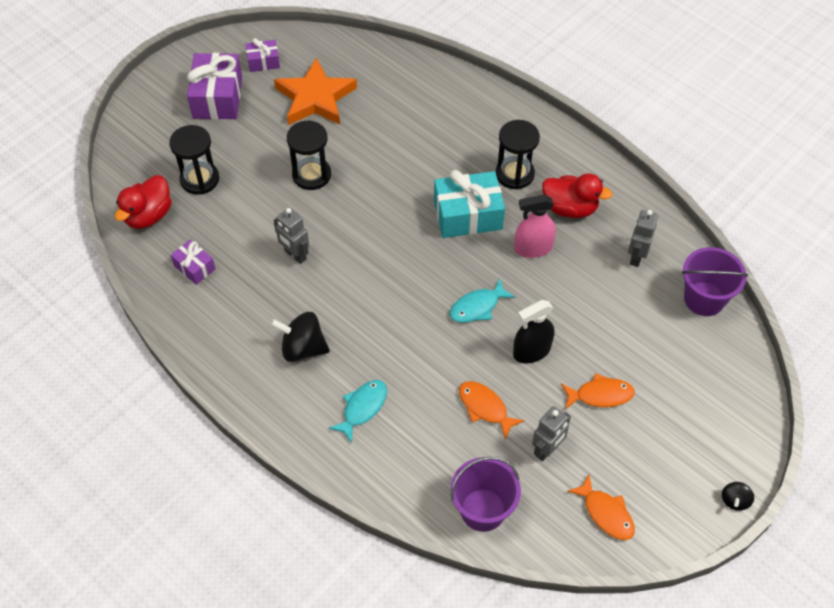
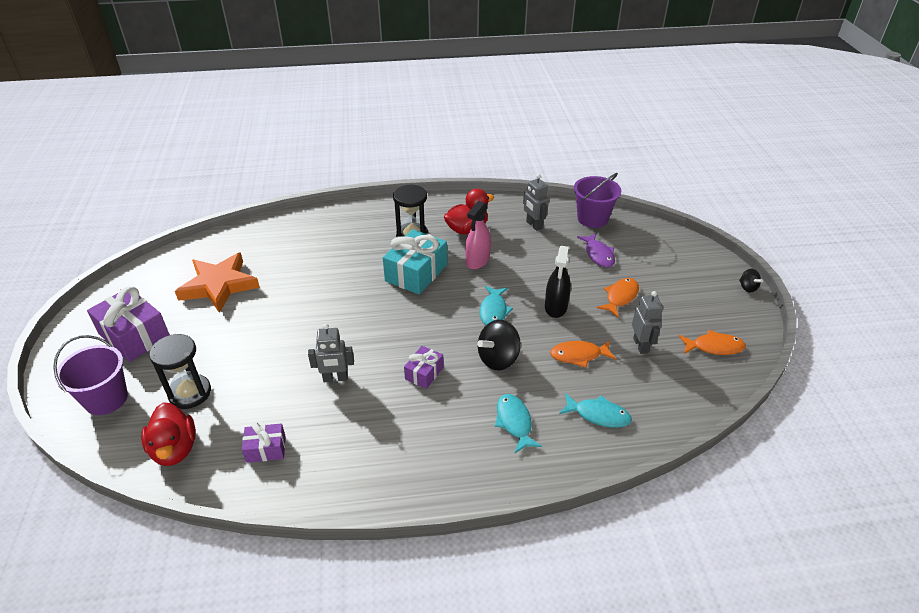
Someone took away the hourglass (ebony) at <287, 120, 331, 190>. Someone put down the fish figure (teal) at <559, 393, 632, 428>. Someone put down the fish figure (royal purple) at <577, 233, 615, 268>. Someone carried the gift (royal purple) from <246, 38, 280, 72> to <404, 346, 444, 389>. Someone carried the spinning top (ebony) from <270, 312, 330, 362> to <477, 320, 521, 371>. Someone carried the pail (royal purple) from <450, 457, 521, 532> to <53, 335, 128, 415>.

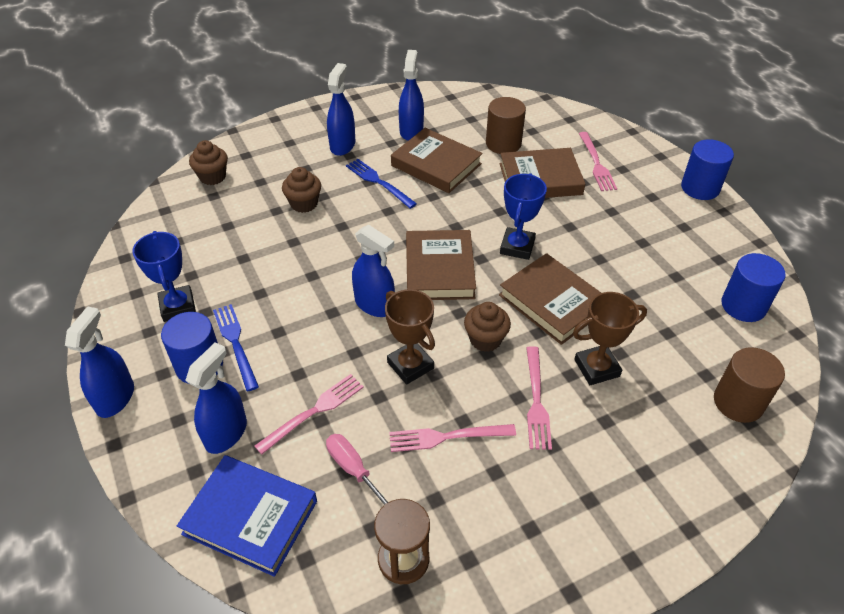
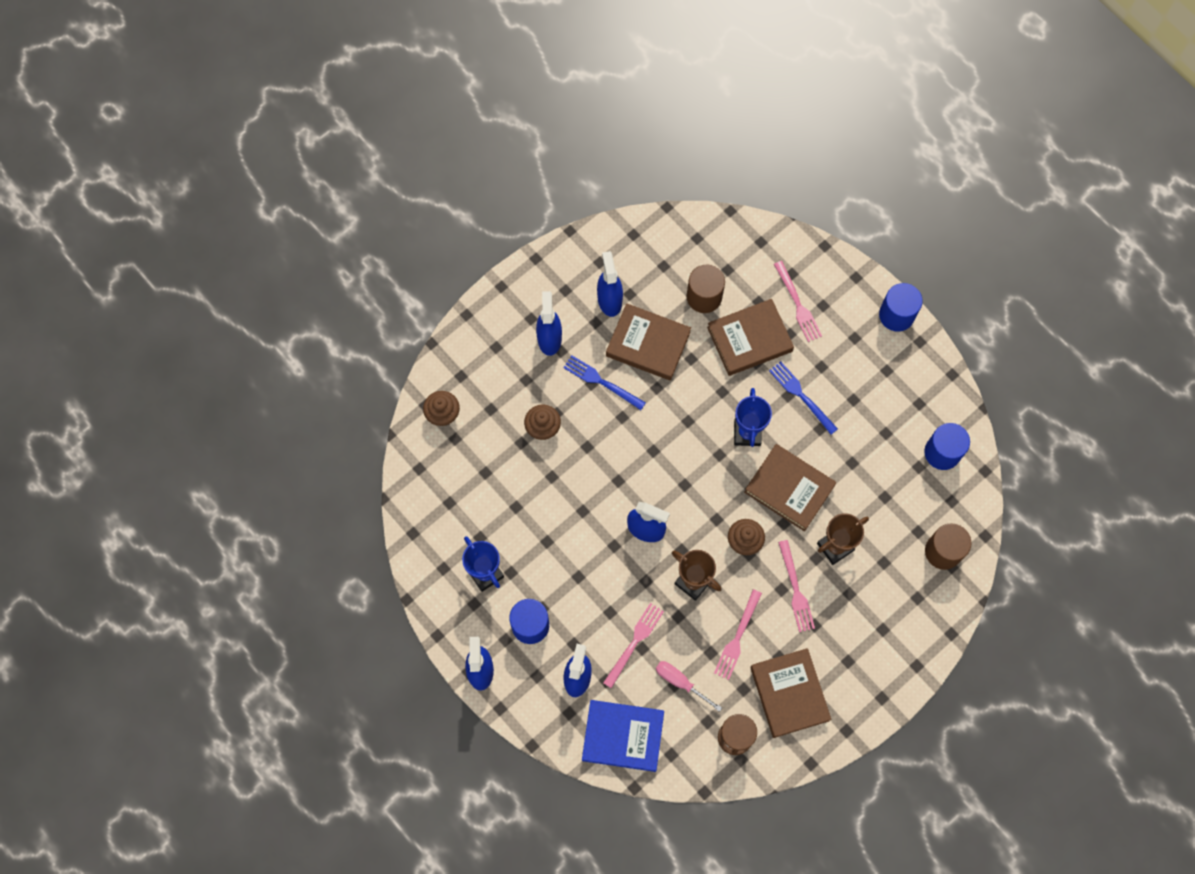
Someone carried the table fork (blue) from <213, 304, 259, 391> to <769, 361, 838, 434>. Someone carried the hardback (brown) from <406, 230, 476, 300> to <750, 648, 831, 738>. Someone rotated the table fork (rose-pink) at <389, 424, 516, 452> by 45 degrees counterclockwise.

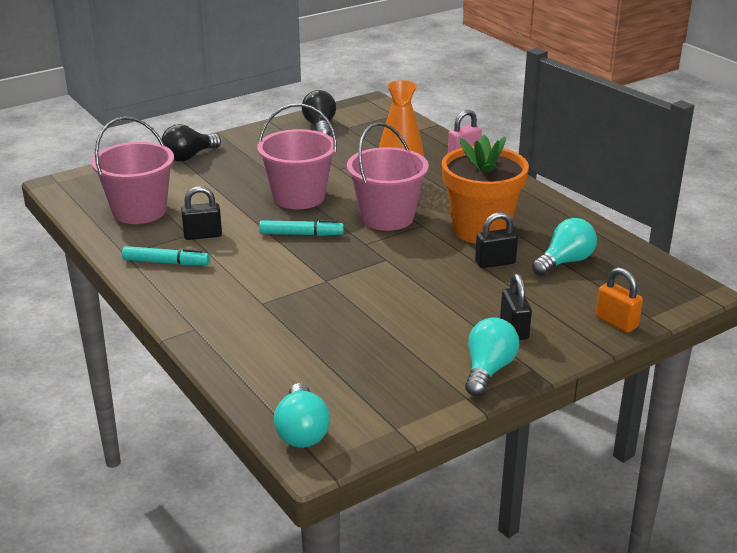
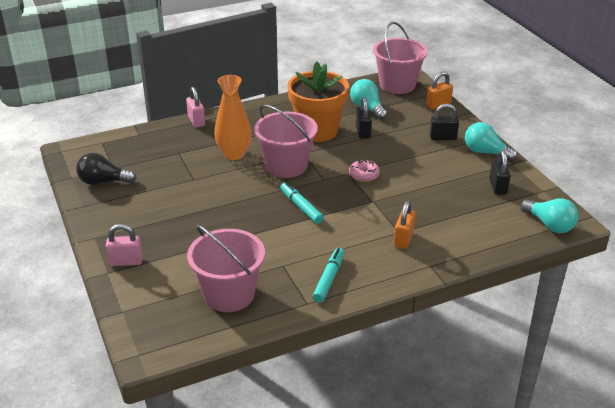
Someone put down the doughnut (rose-pink) at <349, 160, 380, 182>. Someone put down the small lock (orange-coloured) at <394, 201, 416, 249>. Someone carried the small lock (ebony) from <181, 186, 222, 240> to <489, 150, 511, 195>. Someone carried the pail (rose-pink) from <257, 103, 337, 209> to <373, 22, 428, 94>. Someone swapped the lightbulb (ebony) at <161, 124, 221, 161> for the small lock (rose-pink) at <106, 224, 143, 266>. Someone rotated the marker pen (teal) at <259, 220, 344, 236> by 45 degrees counterclockwise. Someone rotated the lightbulb (teal) at <274, 383, 330, 448> by 45 degrees clockwise.

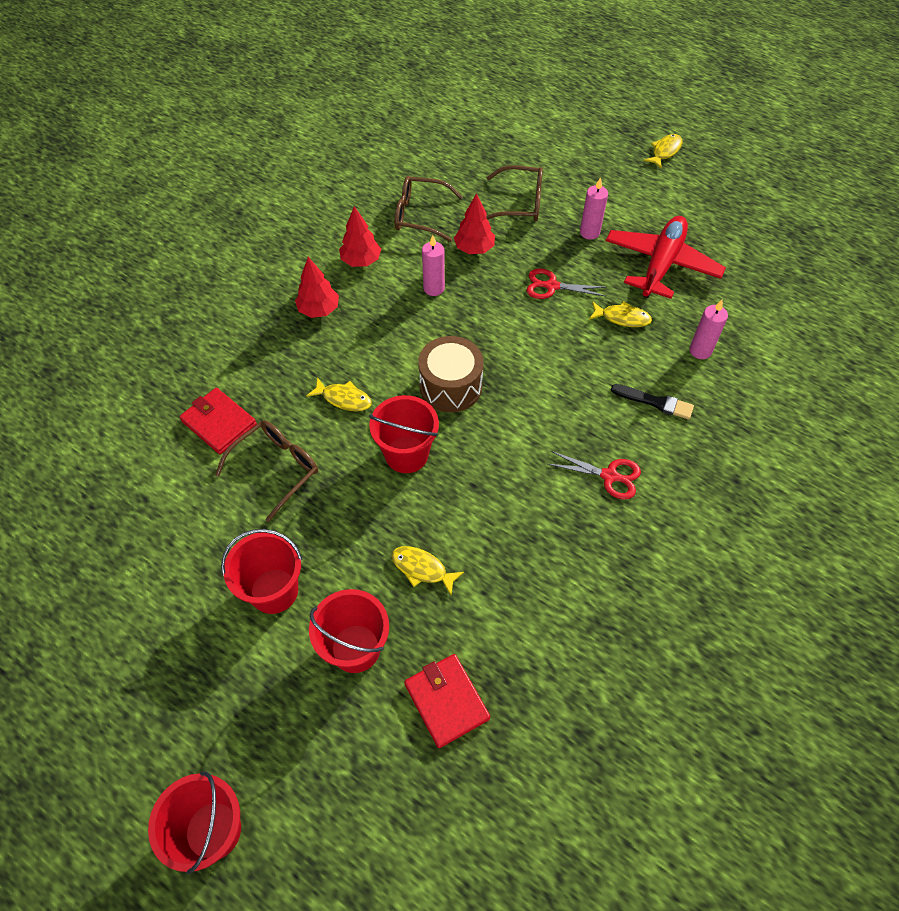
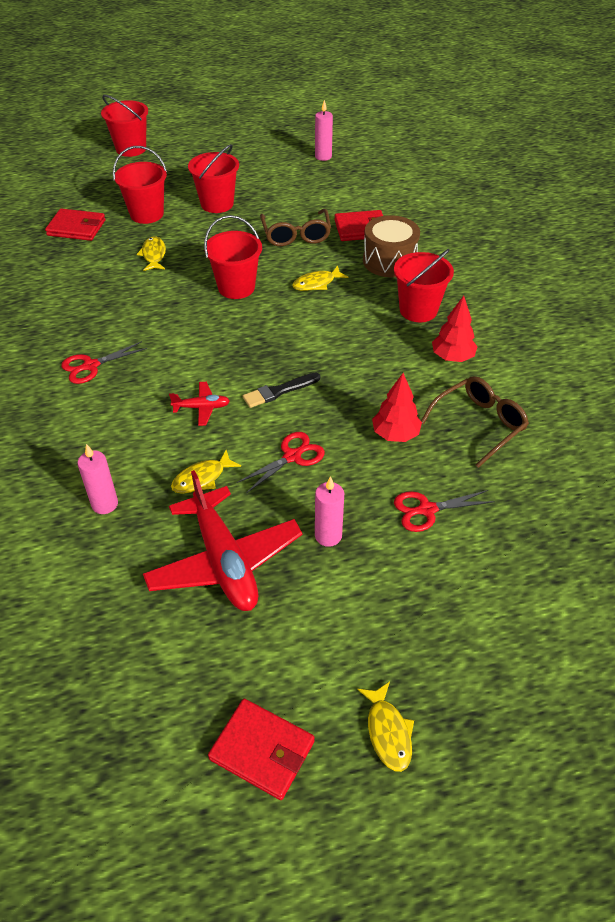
Someone put down the plane (scarlet) at <169, 382, 230, 426>. Someone put down the billfold (scarlet) at <208, 699, 315, 800>. Someone carried the snare drum (brown) from <418, 336, 484, 412> to <363, 215, 420, 277>. Someone carried the wax candle (rose-pink) from <422, 235, 445, 296> to <315, 100, 333, 161>. Someone carried the brush (ebony) from <611, 384, 694, 420> to <243, 372, 320, 408>. Someone swapped the tree (scarlet) at <295, 257, 339, 318> for the pail (scarlet) at <394, 249, 454, 322>. Someone swapped the eyeglasses (brown) at <486, 165, 543, 221> for the scissors (scarlet) at <394, 490, 495, 532>. Someone rotated the fish figure (golden) at <391, 546, 464, 595> by 75 degrees counterclockwise.

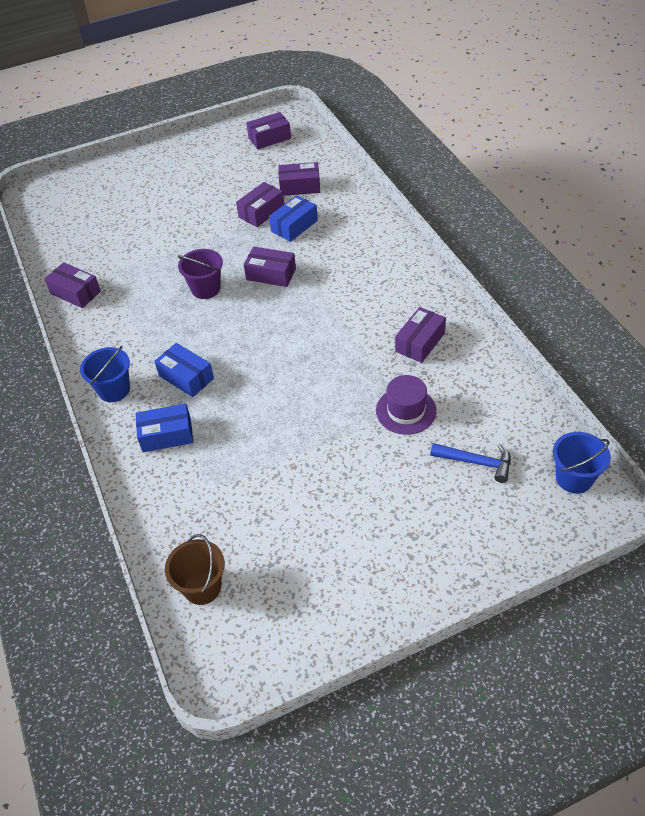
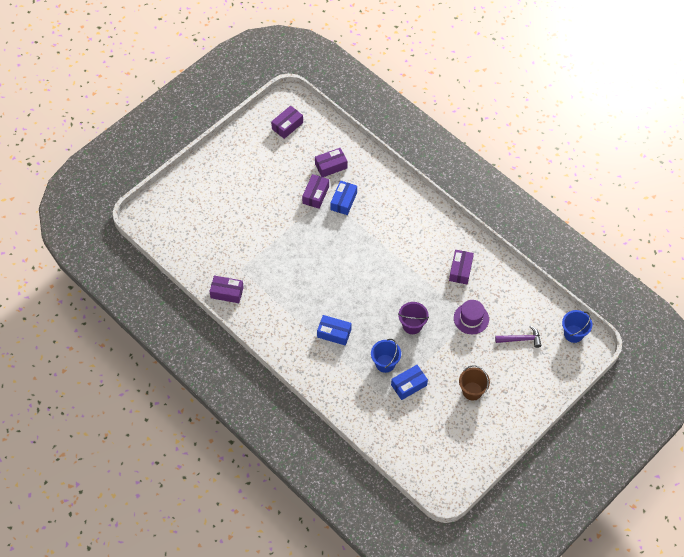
Someone took away the package (royal purple) at <244, 247, 296, 287>. Someone carried the pail (blue) from <80, 346, 130, 402> to <371, 339, 401, 373>. Someone carried the package (blue) from <136, 404, 193, 452> to <391, 365, 428, 400>. Someone carried the pail (brown) from <165, 534, 225, 605> to <459, 365, 490, 401>. Someone carried the pail (royal purple) from <178, 249, 223, 299> to <398, 302, 429, 334>. Someone repainted the hammer (blue) at <430, 443, 511, 483>, which became the hammer (royal purple) at <495, 325, 542, 348>.

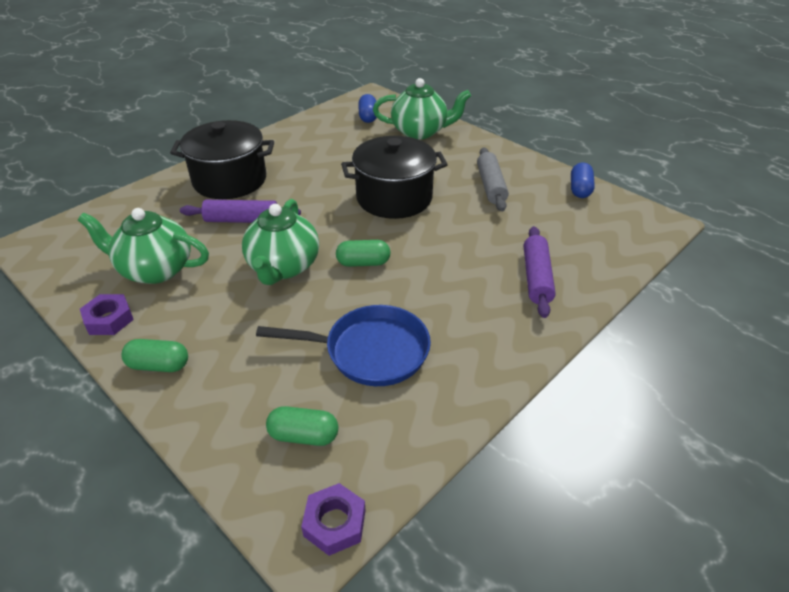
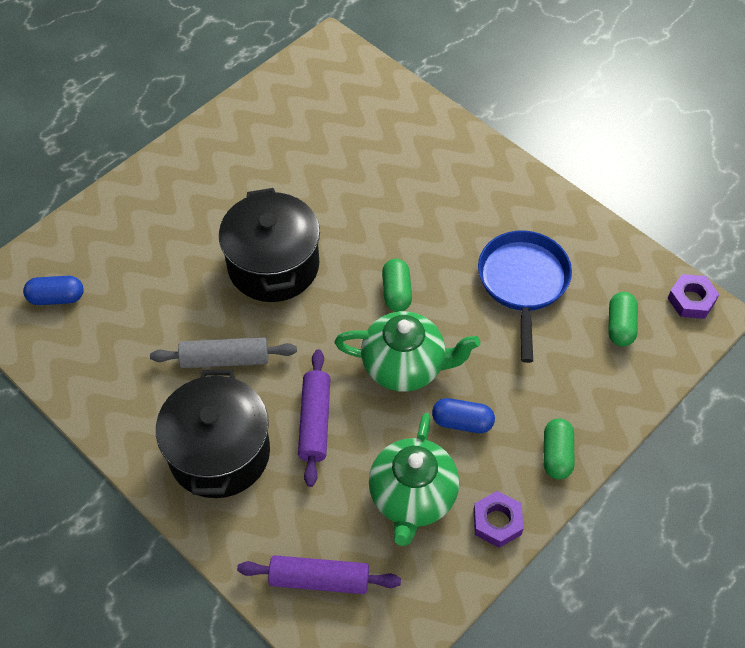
Someone took away the teapot (green) at <373, 78, 471, 140>. Someone carried the rolling pin (grey) from <477, 147, 509, 212> to <150, 337, 297, 368>. Someone carried the rolling pin (royal purple) from <524, 226, 556, 318> to <237, 555, 401, 594>. Someone carried the capsule (blue) from <571, 162, 595, 198> to <432, 398, 495, 433>.

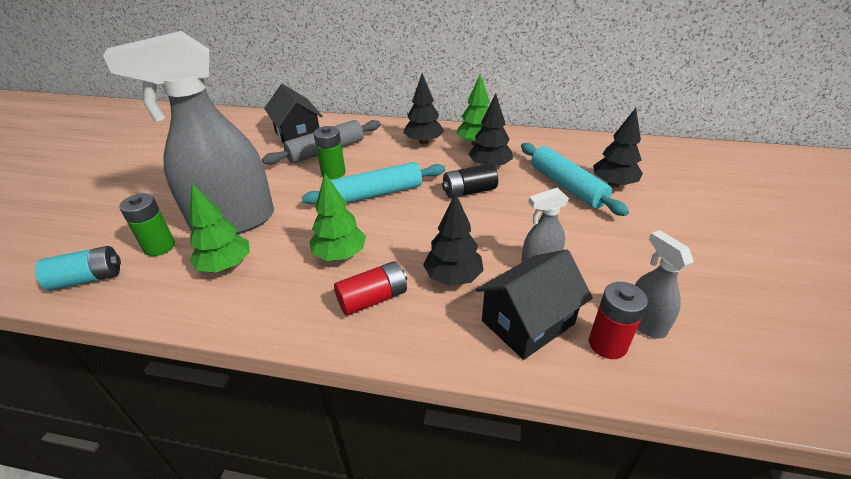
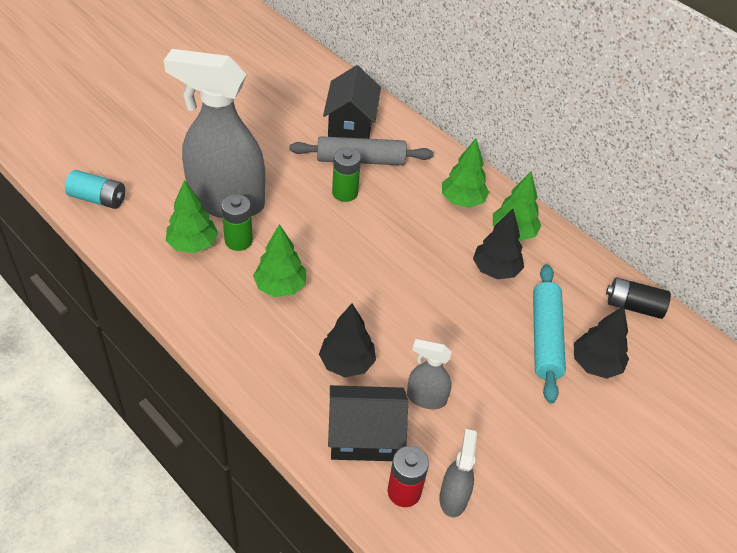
Someone took away the rolling pin (teal) at <302, 162, 445, 204>. Someone took away the power cell (scarlet) at <334, 261, 407, 316>. Someone carried the power cell (green) from <119, 193, 175, 256> to <221, 194, 253, 251>. Someone carried the power cell (ebony) from <442, 164, 498, 198> to <606, 277, 671, 319>. Someone repainted the tree (ebony) at <403, 73, 444, 145>, which became the tree (green) at <442, 138, 489, 208>.

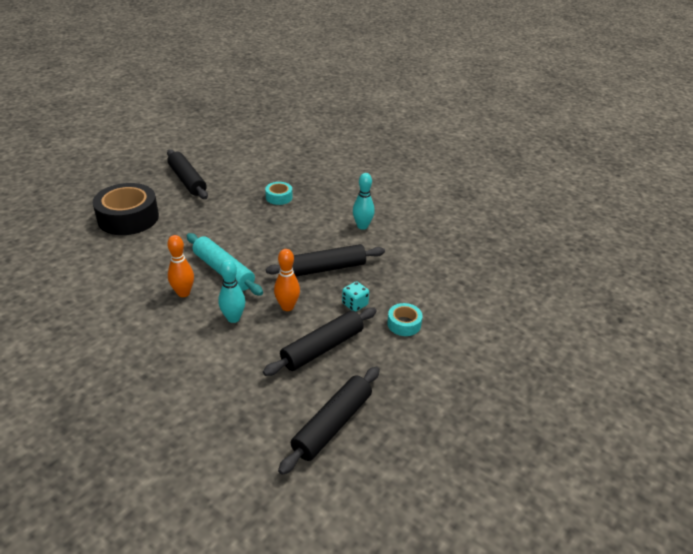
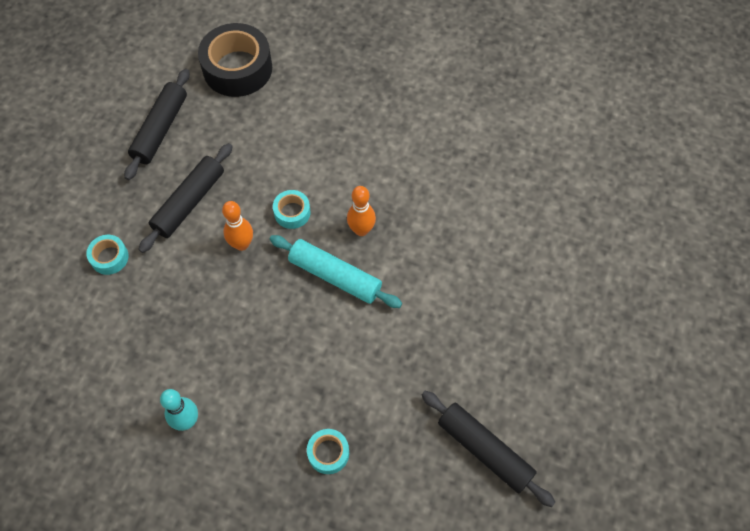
Someone took away the rolling pin (ebony) at <266, 244, 385, 277>. Someone took away the die (teal) at <342, 281, 369, 312>. Someone carried the tape (ebony) from <93, 183, 159, 235> to <198, 23, 272, 97>. Someone swapped the tenpin (teal) at <218, 259, 245, 323> for the tape (teal) at <273, 190, 311, 229>.

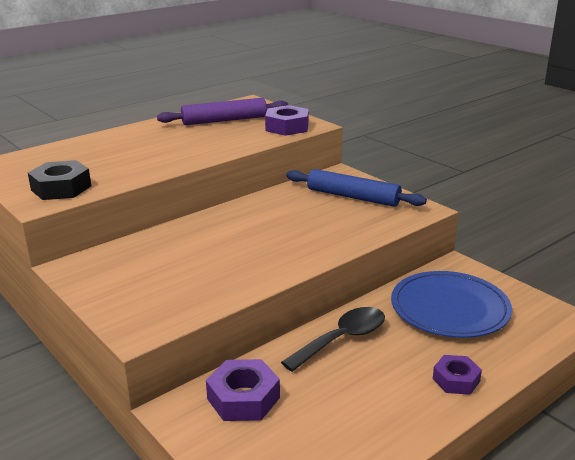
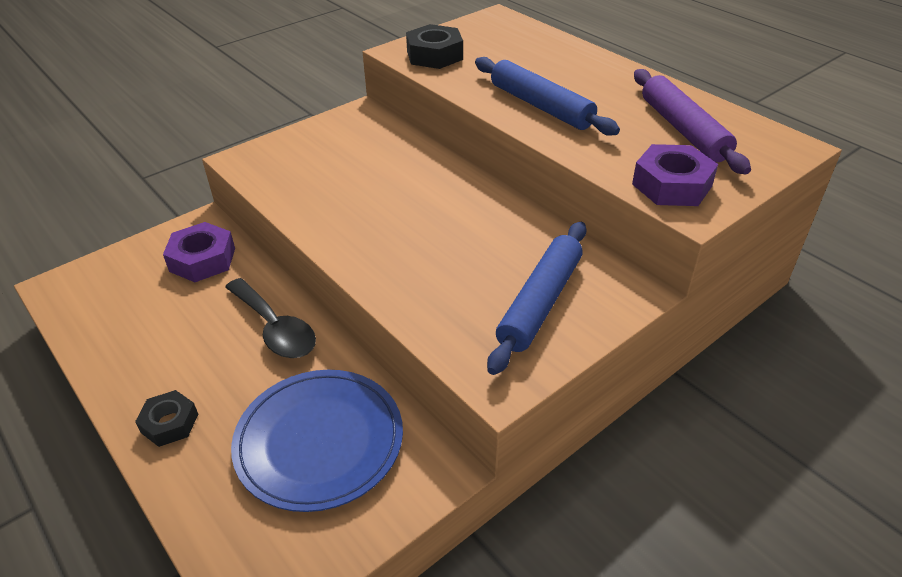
Someone put down the rolling pin (blue) at <475, 57, 620, 136>. Someone repainted the hex nut (royal purple) at <433, 355, 482, 395>, which became the hex nut (ebony) at <135, 390, 198, 447>.

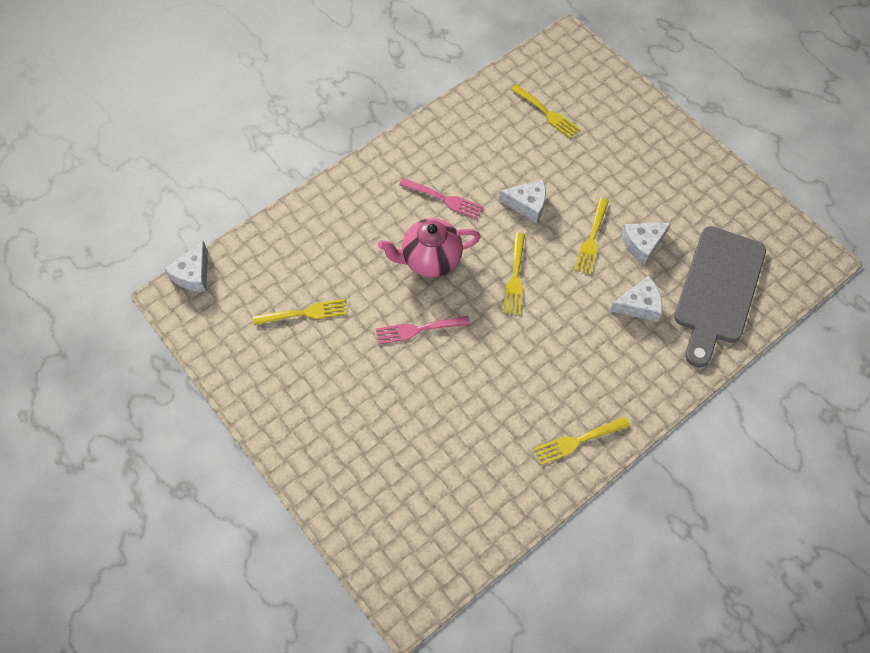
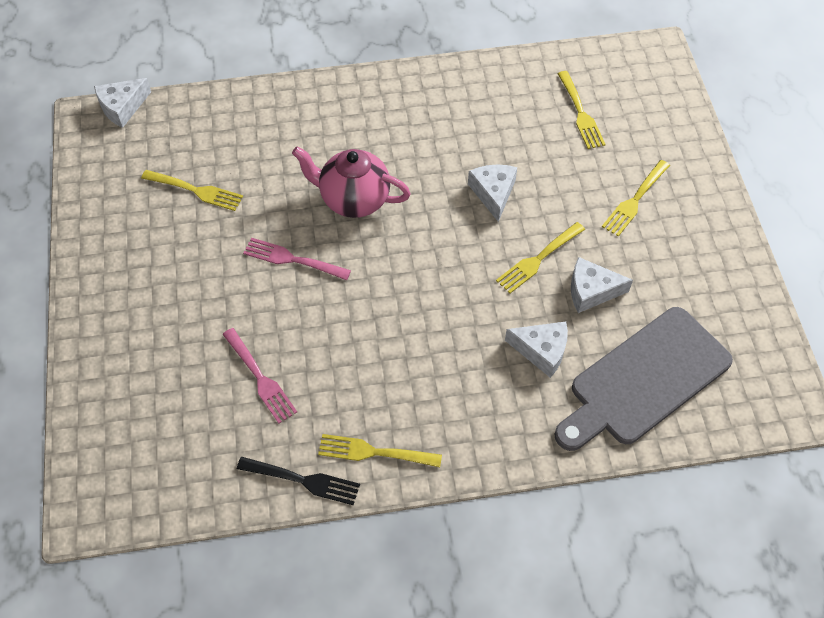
Someone put down the table fork (ebony) at <237, 457, 360, 505>. Someone carried the table fork (rose-pink) from <399, 178, 483, 219> to <222, 328, 297, 423>. Someone carried the table fork (golden) from <503, 233, 525, 315> to <602, 160, 670, 237>. Someone rotated the cheese wedge (pure white) at <499, 180, 546, 223> by 135 degrees counterclockwise.

